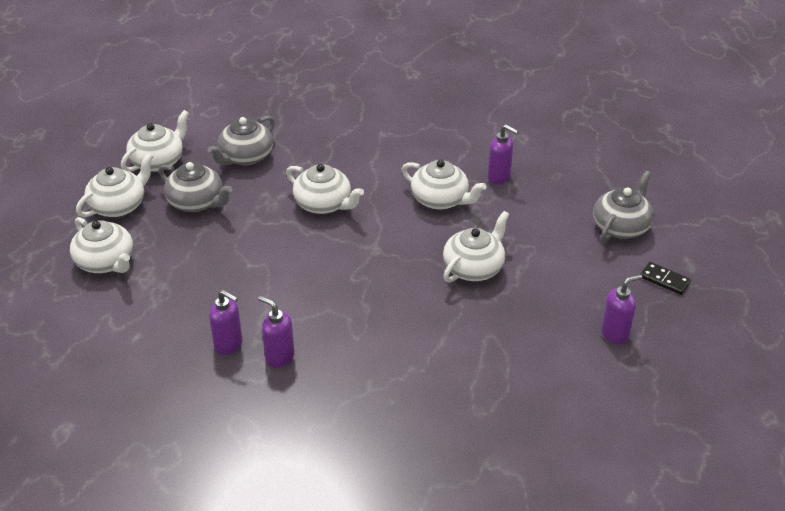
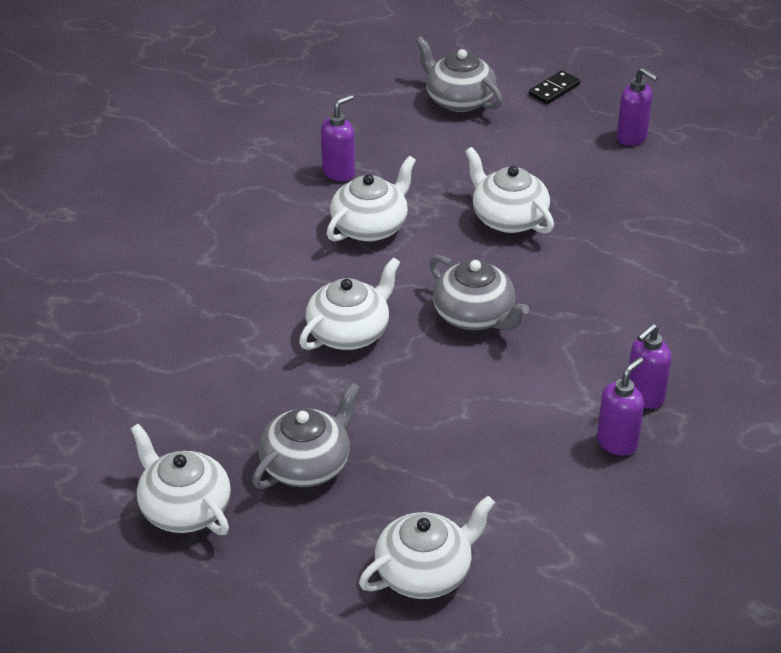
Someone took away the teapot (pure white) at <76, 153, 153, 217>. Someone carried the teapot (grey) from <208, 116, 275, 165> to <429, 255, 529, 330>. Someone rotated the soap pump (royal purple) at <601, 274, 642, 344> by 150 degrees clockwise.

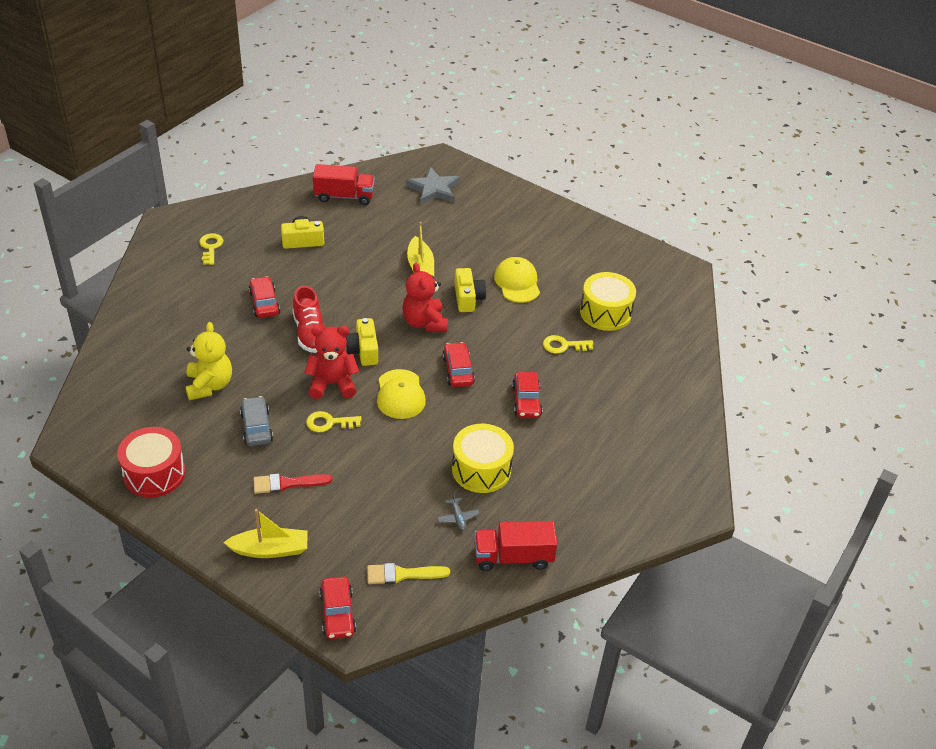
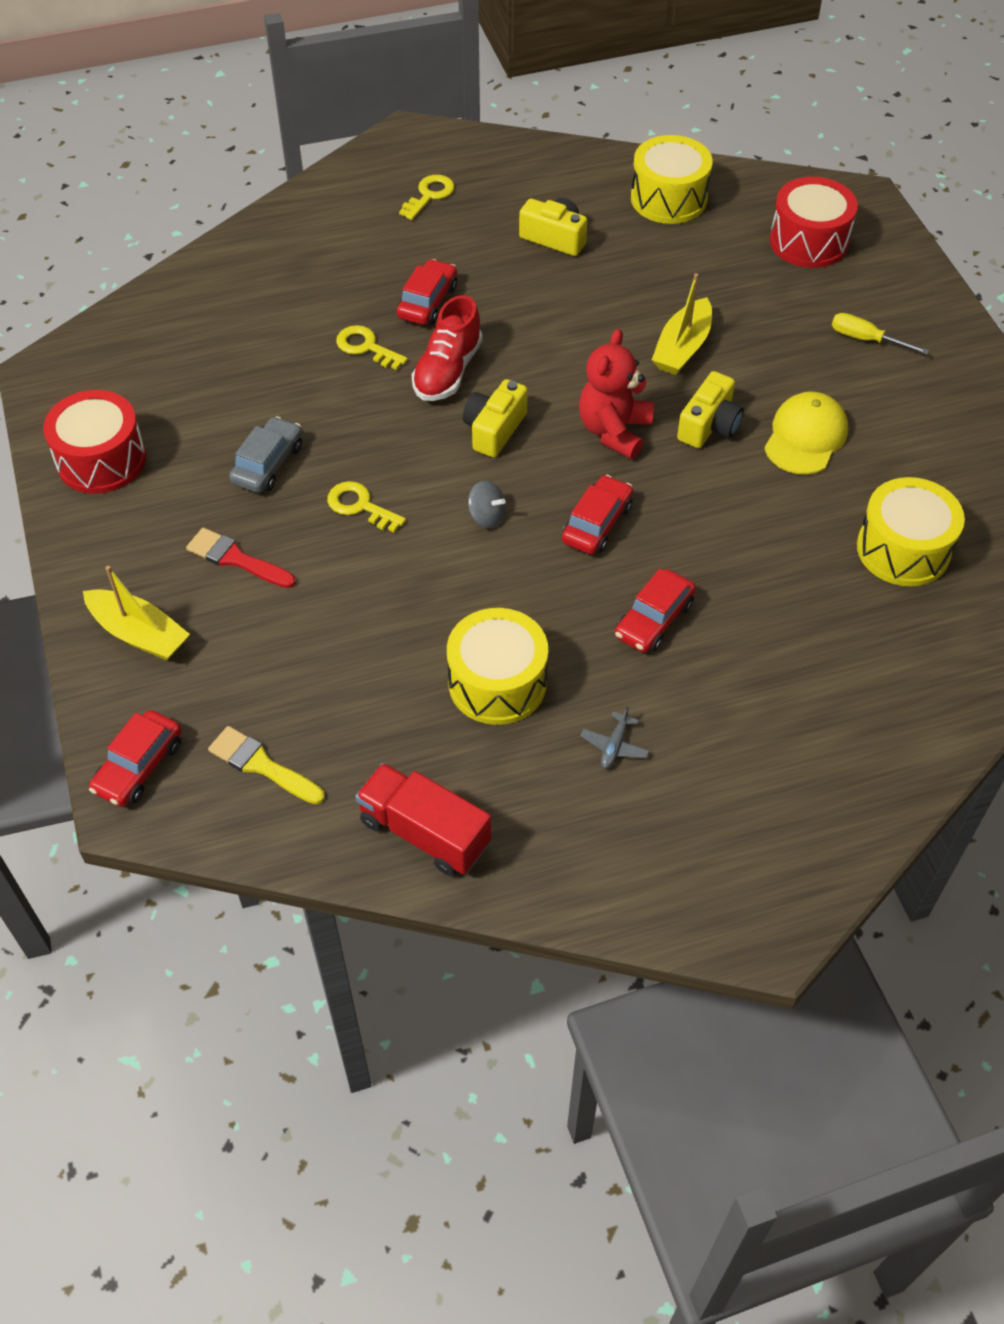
Someone took away the teddy (golden) at <185, 322, 232, 401>. Someone took away the teddy (scarlet) at <304, 326, 359, 399>. Someone put down the hand screwdriver (golden) at <832, 313, 929, 354>. Someone carried the plane (grey) from <437, 492, 480, 531> to <580, 706, 649, 768>. Someone carried the key (golden) from <543, 335, 593, 354> to <336, 325, 408, 370>. Someone swapped the truck (scarlet) at <313, 164, 375, 205> for the snare drum (golden) at <631, 135, 713, 224>. Someone swapped the baseball cap (golden) at <377, 369, 426, 419> for the spinning top (grey) at <468, 481, 506, 528>. Someone swapped the star shape (grey) at <406, 167, 460, 205> for the snare drum (scarlet) at <769, 177, 858, 268>.

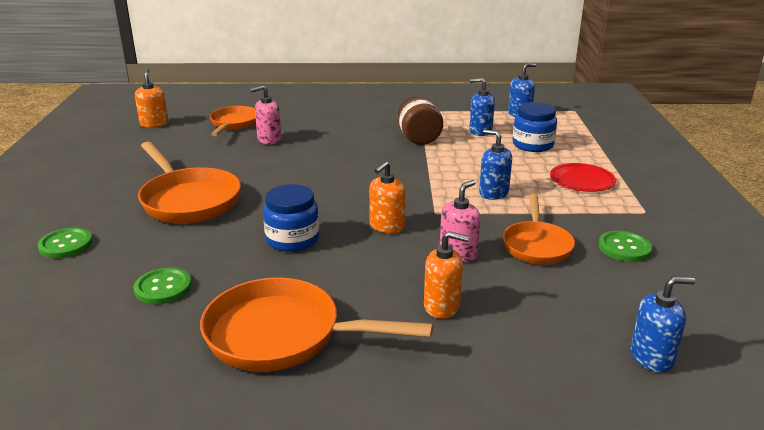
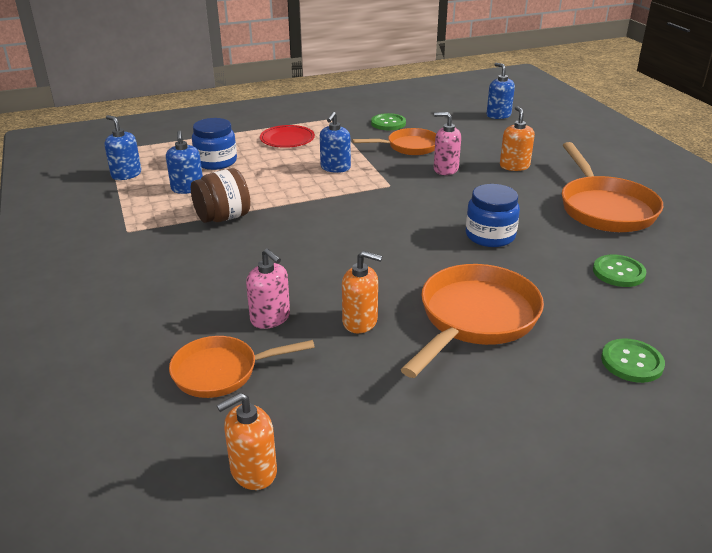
Someone carried the soap pump (orange-coloured) from <369, 161, 406, 233> to <342, 251, 382, 334>.

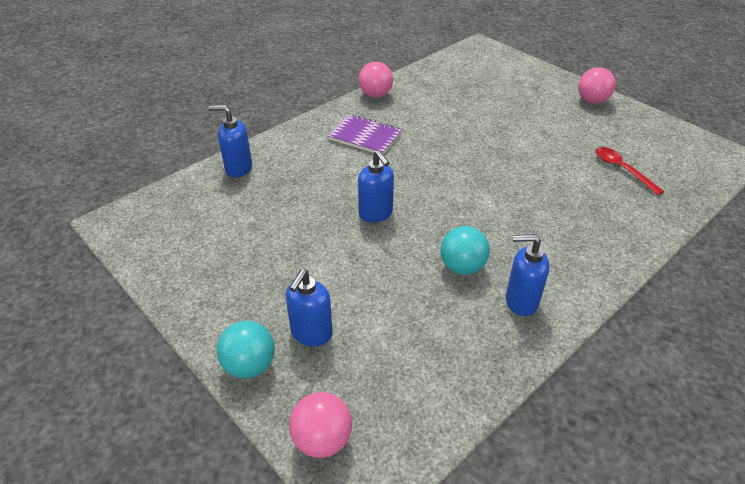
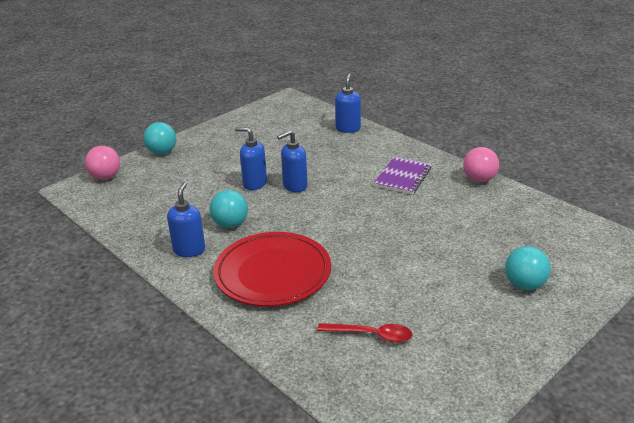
Someone took away the sphere (rose-pink) at <578, 67, 616, 104>. Someone put down the plate (scarlet) at <213, 232, 331, 307>. Someone put down the sphere (teal) at <505, 246, 551, 290>. Someone carried the soap pump (blue) from <286, 269, 333, 346> to <235, 127, 267, 190>. Someone rotated the teaspoon (scarlet) at <596, 147, 665, 195> by 45 degrees clockwise.

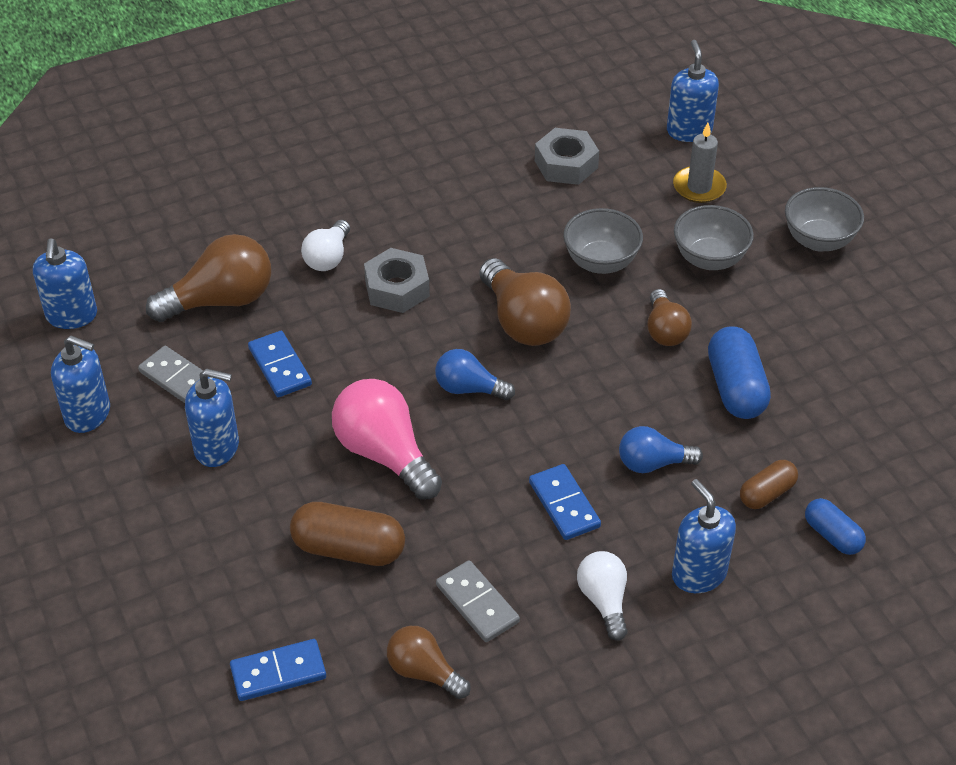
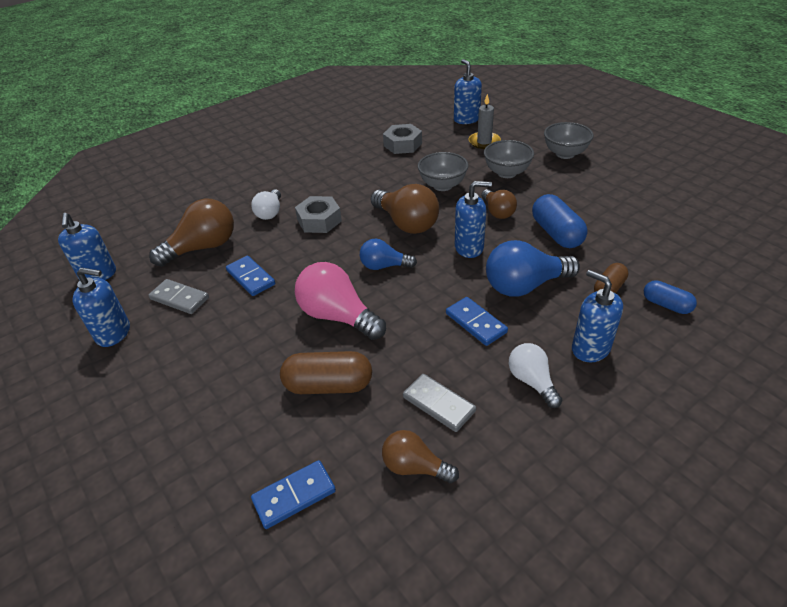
Someone carried the soap pump (blue) from <185, 369, 239, 467> to <455, 181, 492, 258>. Someone scaled the lightbulb (blue) at <619, 426, 703, 473> by 1.66.

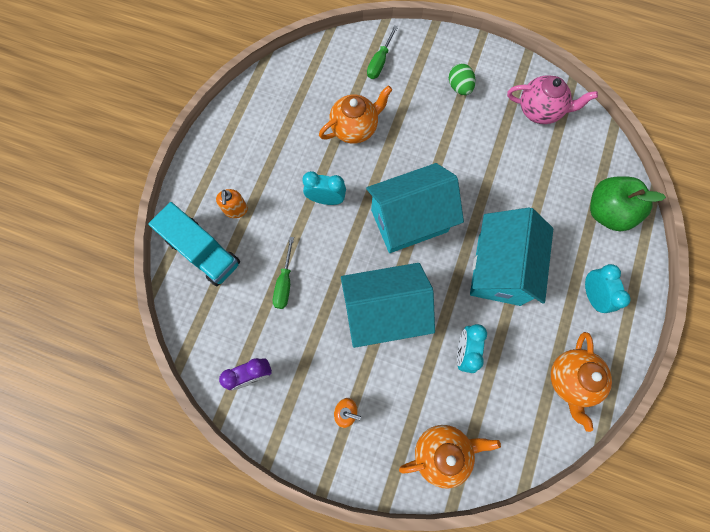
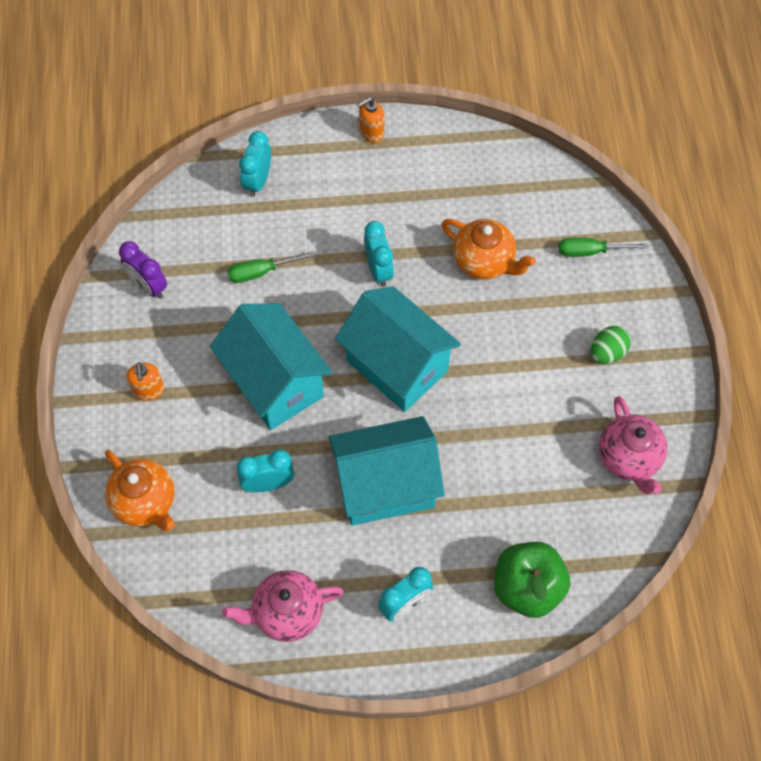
Someone carried the soap pump (orange-coloured) from <216, 189, 248, 218> to <357, 97, 384, 143>. Someone swapped the truck (teal) at <148, 202, 240, 286> for the alarm clock (teal) at <239, 131, 271, 197>. Someone repainted the teapot (orange-coloured) at <551, 332, 612, 432>, which became the teapot (rose-pink) at <222, 570, 344, 642>.

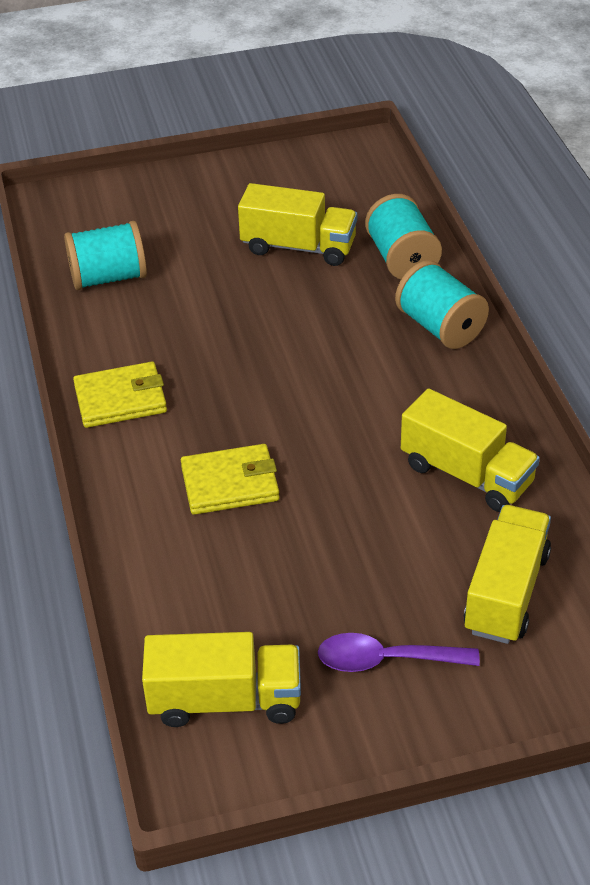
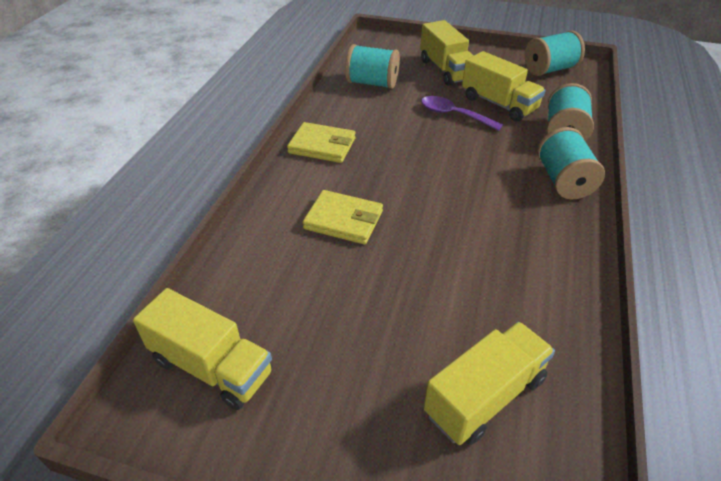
Someone put down the spool (teal) at <525, 30, 585, 76>. Someone carried the teaspoon (royal purple) from <318, 633, 480, 672> to <421, 96, 503, 131>. Someone carried the truck (golden) from <401, 388, 540, 512> to <420, 20, 474, 86>.

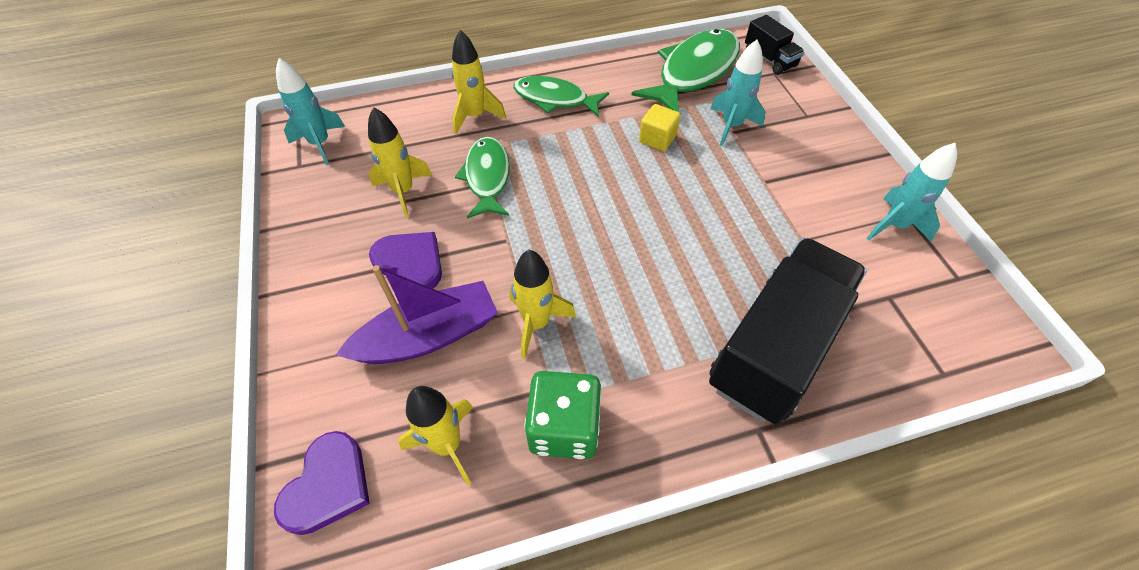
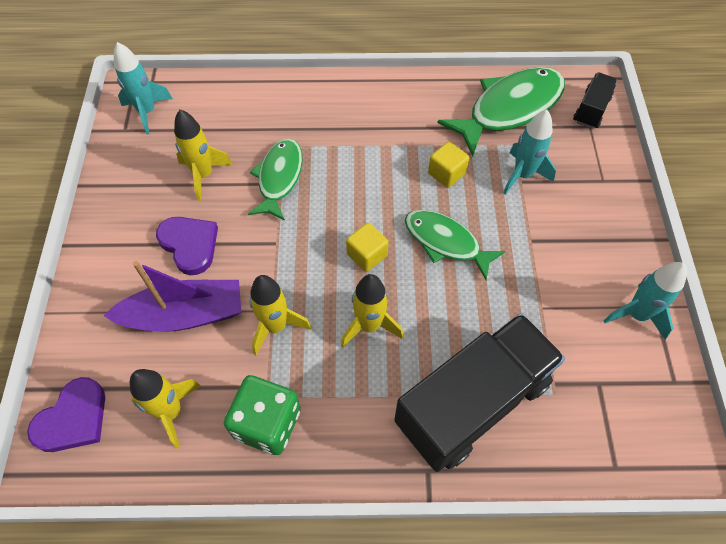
Someone put down the cube (golden) at <346, 223, 389, 272>. Someone carried the rocket (golden) from <451, 30, 506, 134> to <341, 274, 403, 348>. Someone carried the fish figure (green) from <513, 76, 609, 117> to <405, 210, 505, 280>. Someone rotated the truck (ebony) at <745, 15, 804, 75> by 135 degrees counterclockwise.

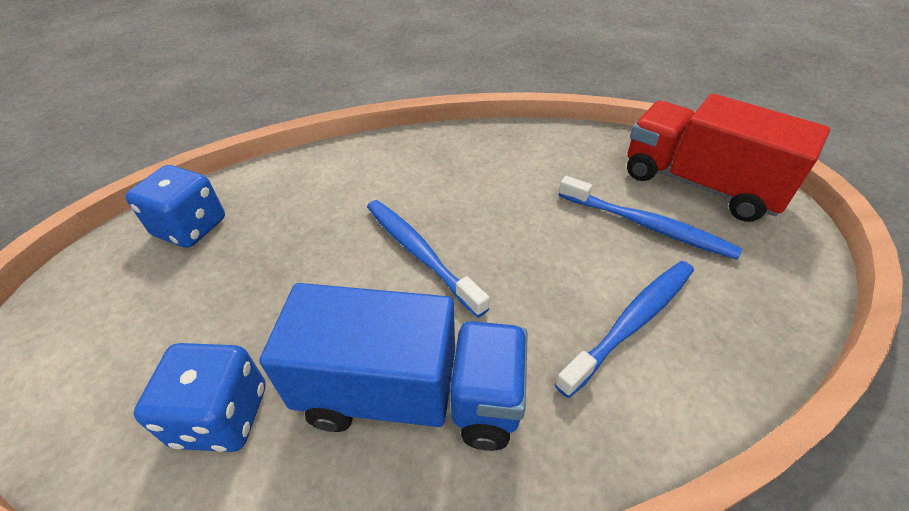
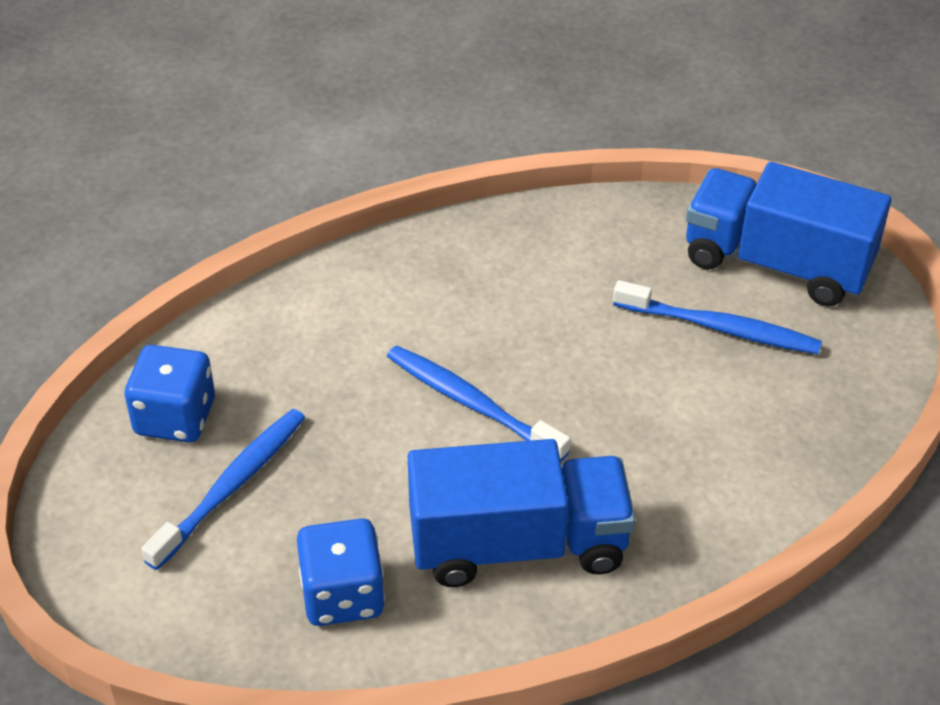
Someone carried the dental brush (blue) from <554, 261, 694, 398> to <141, 409, 305, 570>. Someone repainted the truck (scarlet) at <627, 94, 830, 222>, which became the truck (blue) at <686, 162, 891, 307>.

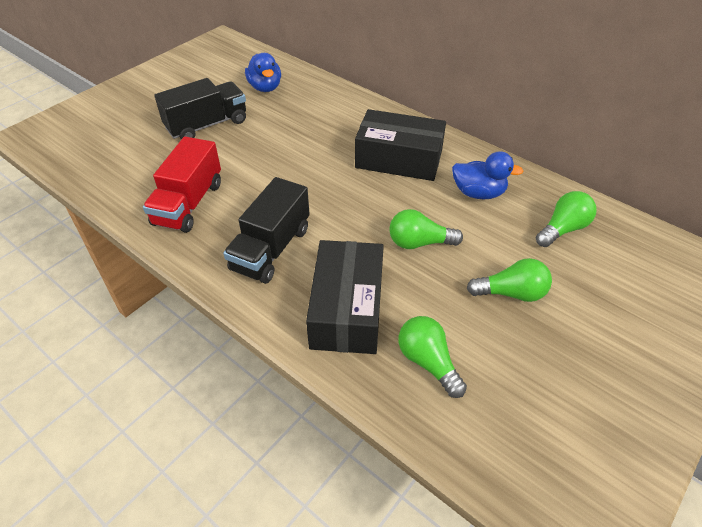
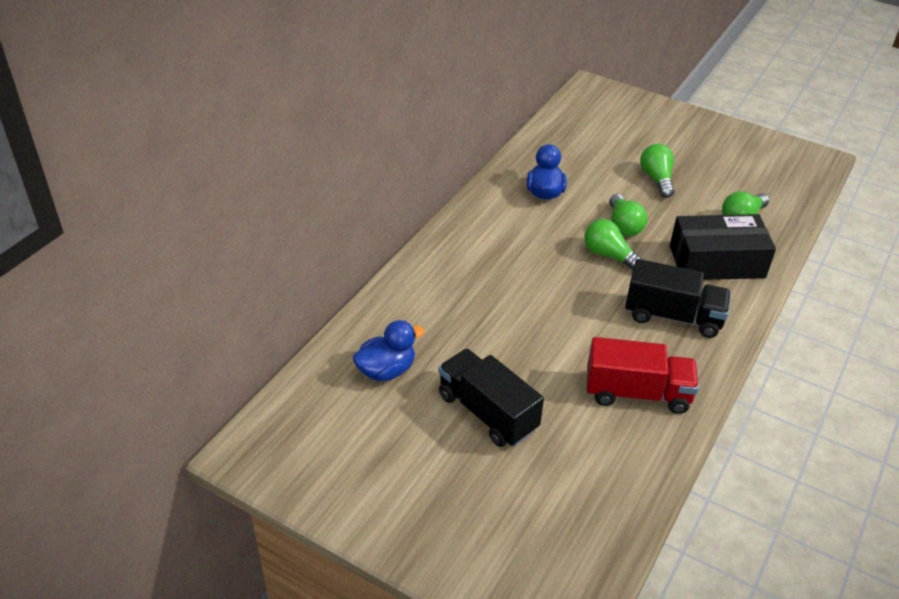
Someone took away the package (ebony) at <355, 109, 446, 181>. Someone carried the lightbulb (green) from <536, 191, 597, 247> to <585, 219, 644, 270>.

